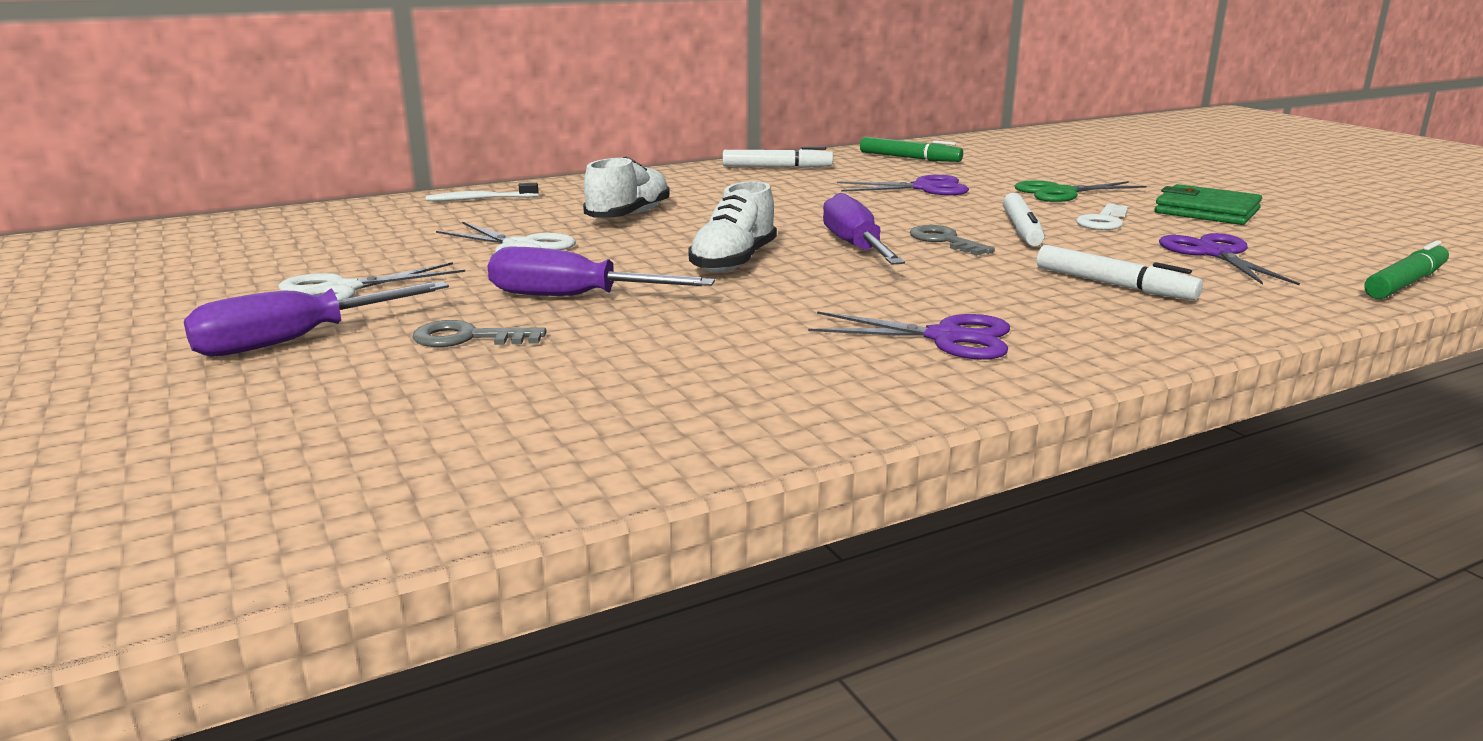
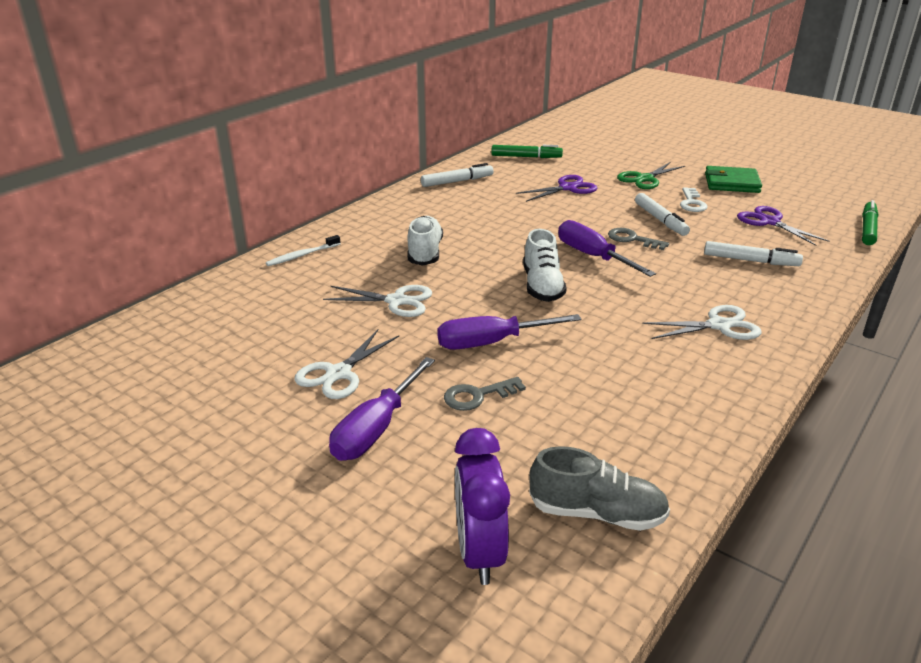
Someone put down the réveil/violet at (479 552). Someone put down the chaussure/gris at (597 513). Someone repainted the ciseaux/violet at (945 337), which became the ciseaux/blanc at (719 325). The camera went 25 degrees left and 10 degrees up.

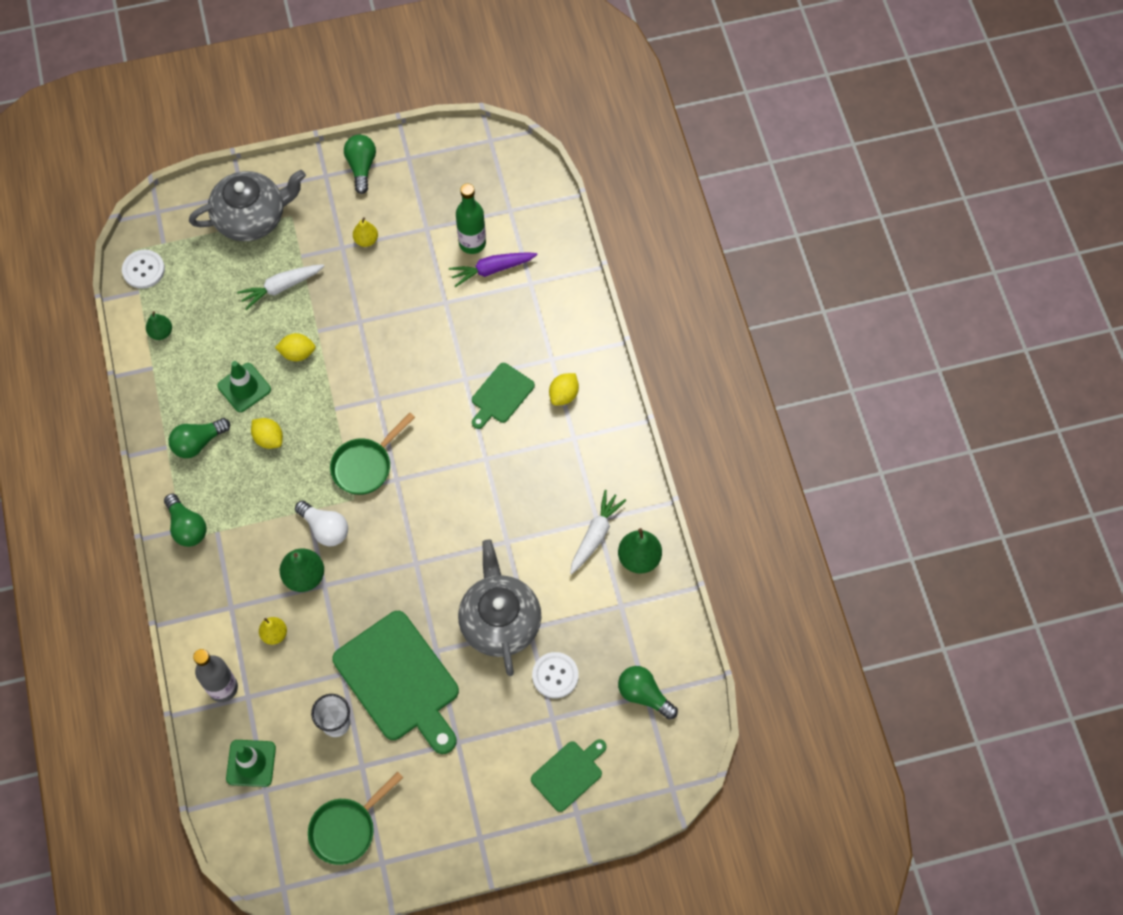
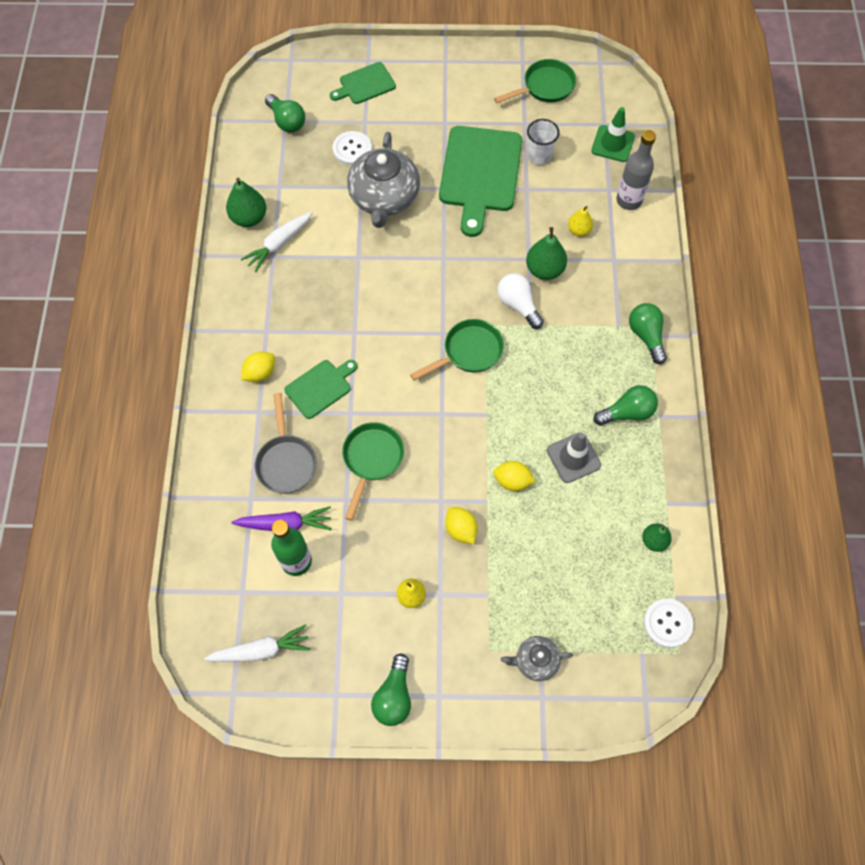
Someone put down the poêle/gris at (286 462). Someone put down the poêle/vert at (371 460). Someone carried the carotte/blanc from (281 287) to (261 650). Someone carried the citron/jaune from (269 439) to (461 529). Someone repainted the cône de chantier/vert at (244 387), which became the cône de chantier/gris at (573 458). Someone rotated the planche à découper/vert at (399 680) by 150 degrees counterclockwise. Someone scaled the théière/gris at (251 217) by 0.50. The camera went 165 degrees left and 0 degrees up.

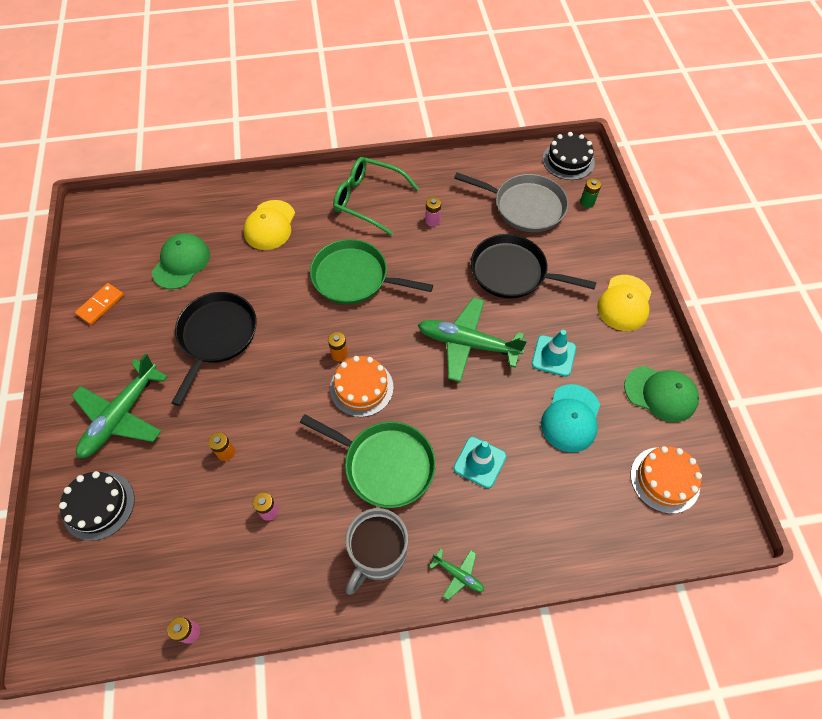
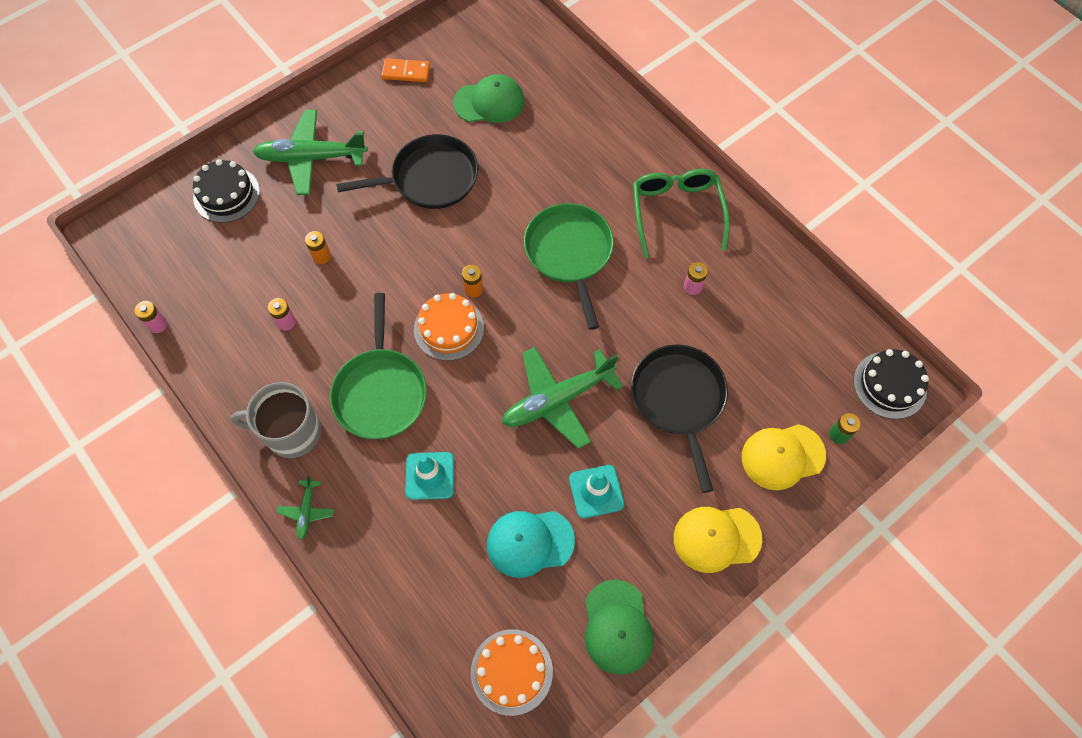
Someone took away the poêle/gris at (525 206). Someone carried the casquette/jaune from (270 225) to (782 456). Someone rotated the avion/vert at (468 344) by 105 degrees counterclockwise. The camera went 60 degrees right and 5 degrees up.

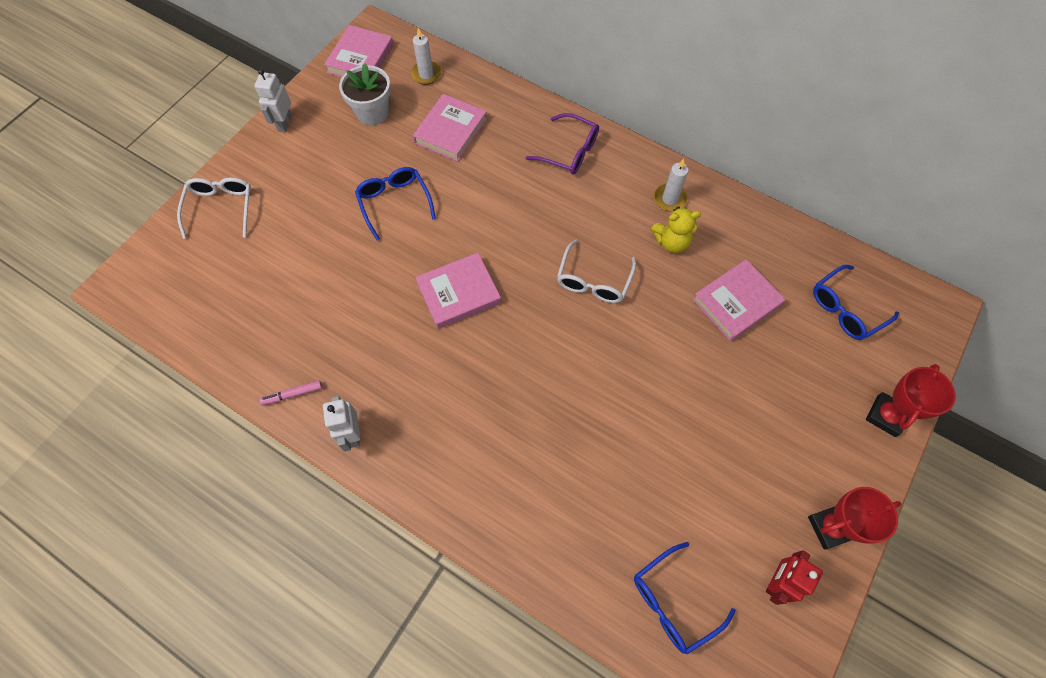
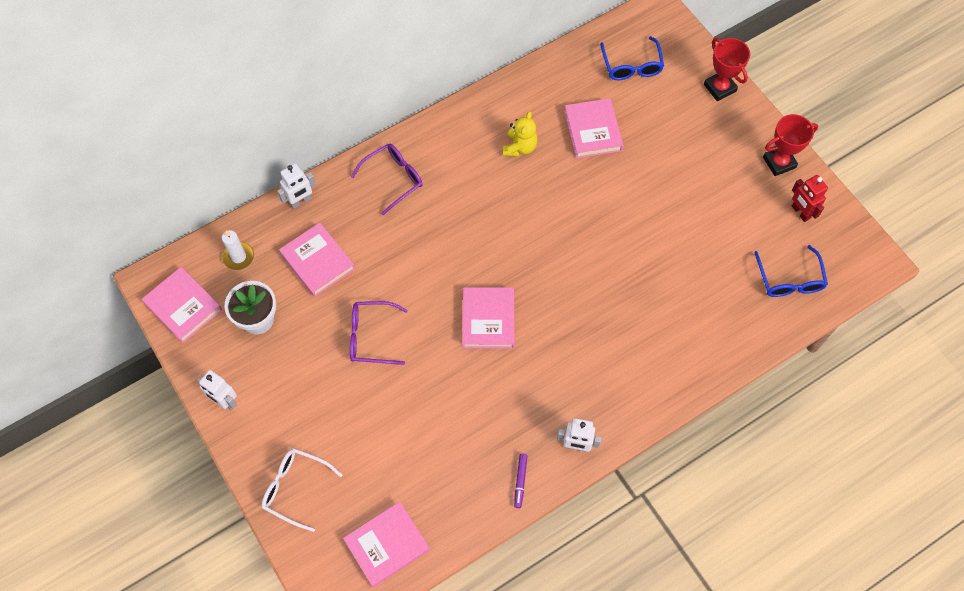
Someone took away the lunettes/blanc at (593 281). Someone took away the bougie/blanc at (669 199). Someone put down the robot/blanc at (300 201). Someone put down the livre/rose at (387 545). Someone repainted the feutre/rose at (292 394), which became the feutre/violet at (520 481). Someone repainted the lunettes/bleu at (394 203), which became the lunettes/violet at (371 337). Someone rotated the trophée/rouge at (830 527) by 60 degrees clockwise. The camera went 65 degrees left and 0 degrees up.

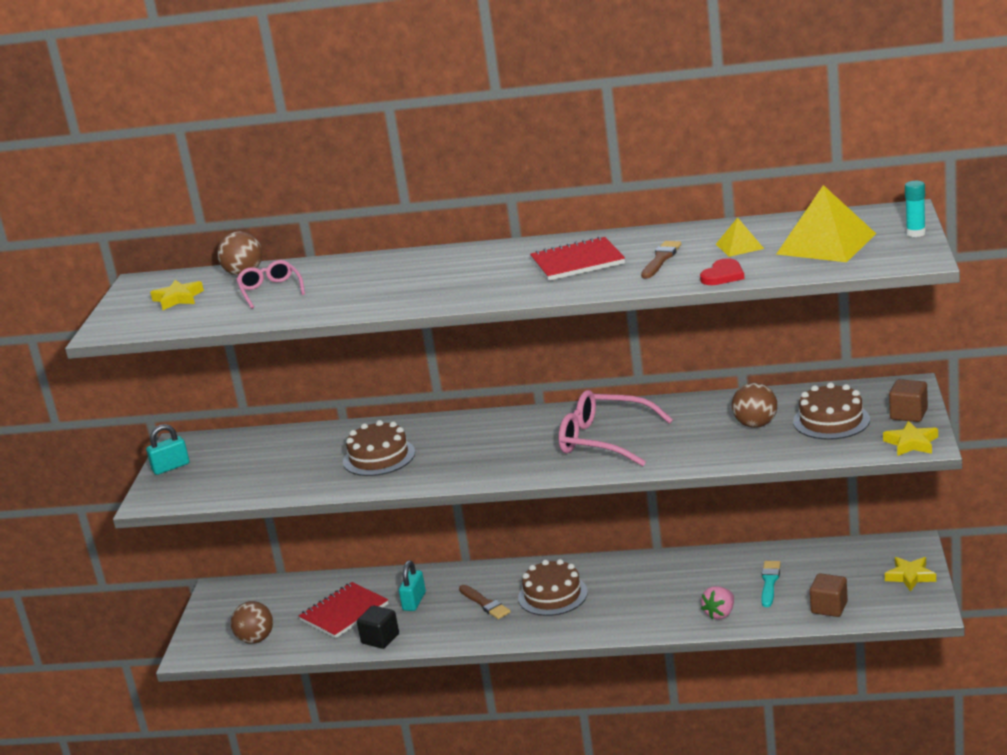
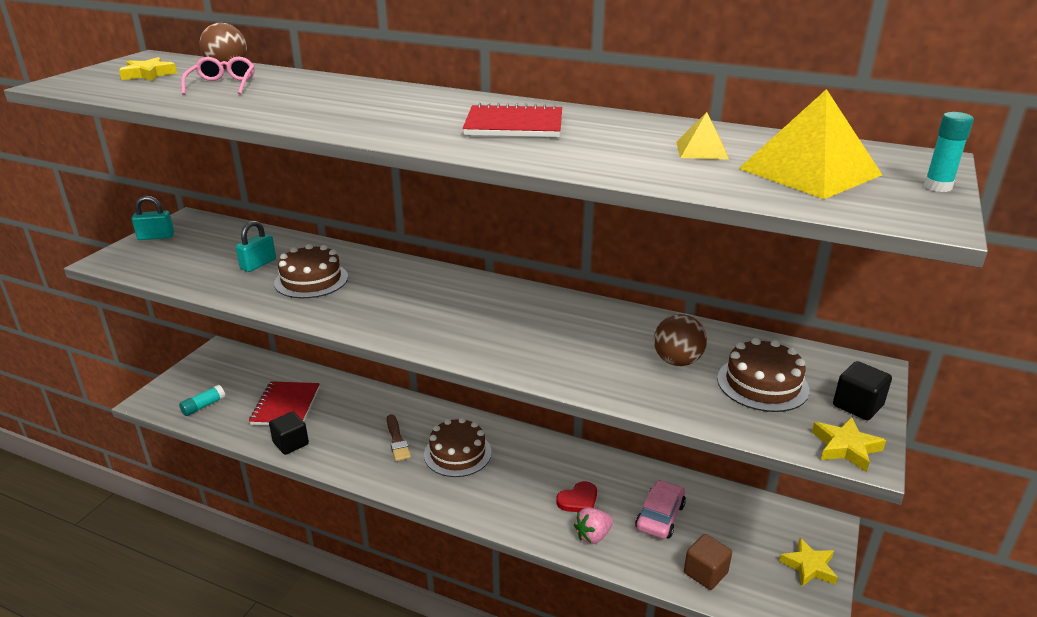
Someone took away the lunettes/rose at (605 440). Someone took away the pinceau/marron at (661 259). Someone carried the cadenas/turquoise from (414 601) to (258 264). Someone carried the cœur/rouge from (723 275) to (578 500). Someone swapped the balle/marron at (256 639) for the bâton de colle/turquoise at (203 406). Someone swapped the pinceau/turquoise at (769 582) for the voiture/rose at (660 516). Someone repainted the cube/marron at (908 414), which became the cube/noir at (857 405). Someone rotated the carnet/rouge at (344 612) by 60 degrees counterclockwise. The camera went 15 degrees right and 5 degrees up.

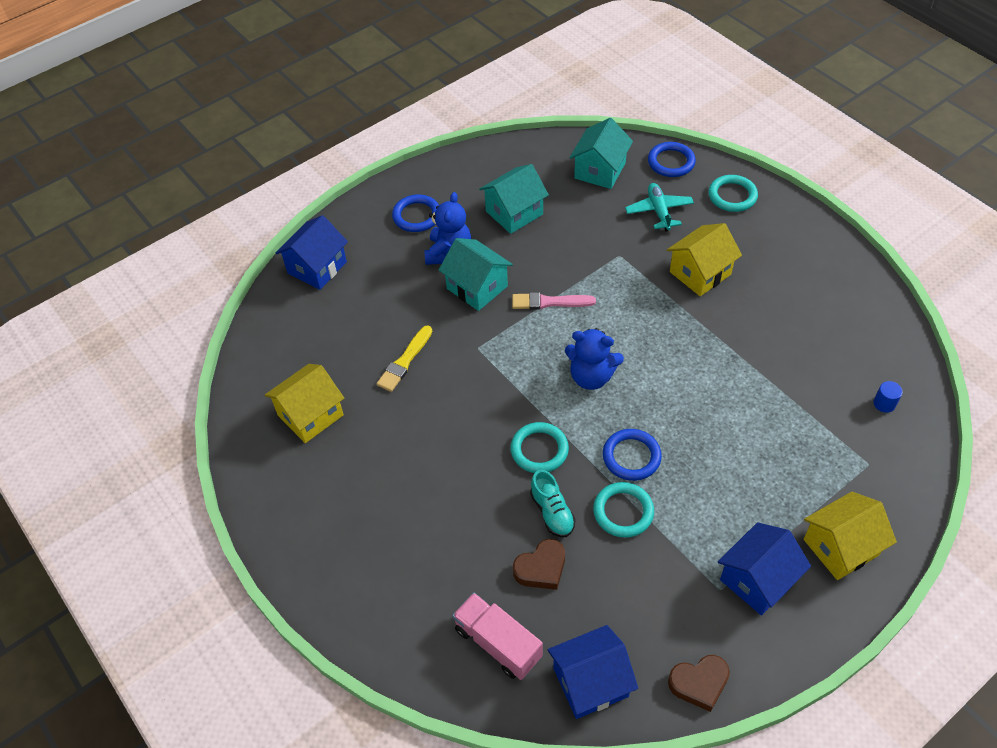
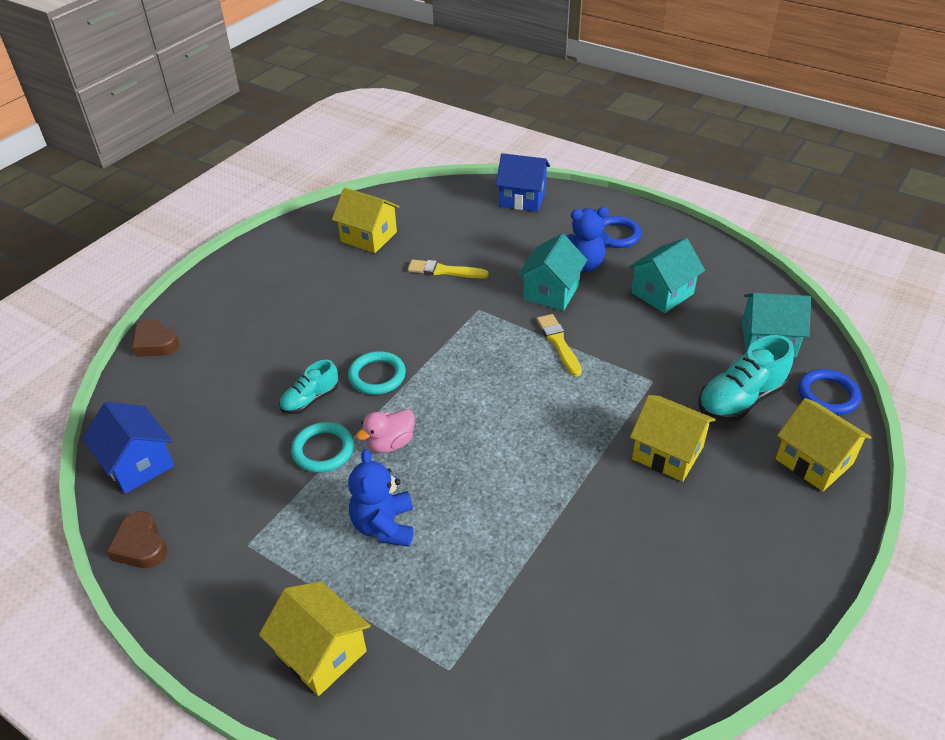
Someone took away the camion/rose at (498 643). Someone took away the maison/bleu at (757 580). Someone took away the cylindre/bleu at (884 403). Someone carried the cœur/marron from (541 568) to (155 343). Someone carried the ours en peluche/bleu from (591 376) to (384 526). Someone swapped the anneau/bleu at (631 457) for the canard/rose at (390 443). Someone swapped the avion/turquoise at (659 211) for the chaussure/turquoise at (740 400). Someone swapped the anneau/turquoise at (732 196) for the maison/jaune at (814 461). Someone repainted the pinceau/rose at (549 302), which became the pinceau/jaune at (559 343). Someone rotated the maison/turquoise at (514 213) by 75 degrees counterclockwise. The camera went 70 degrees right and 10 degrees down.

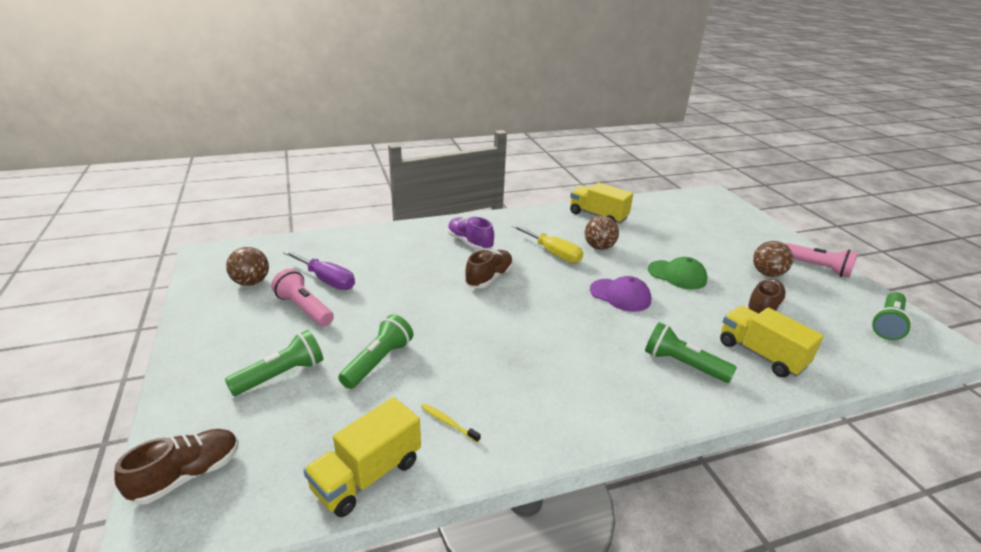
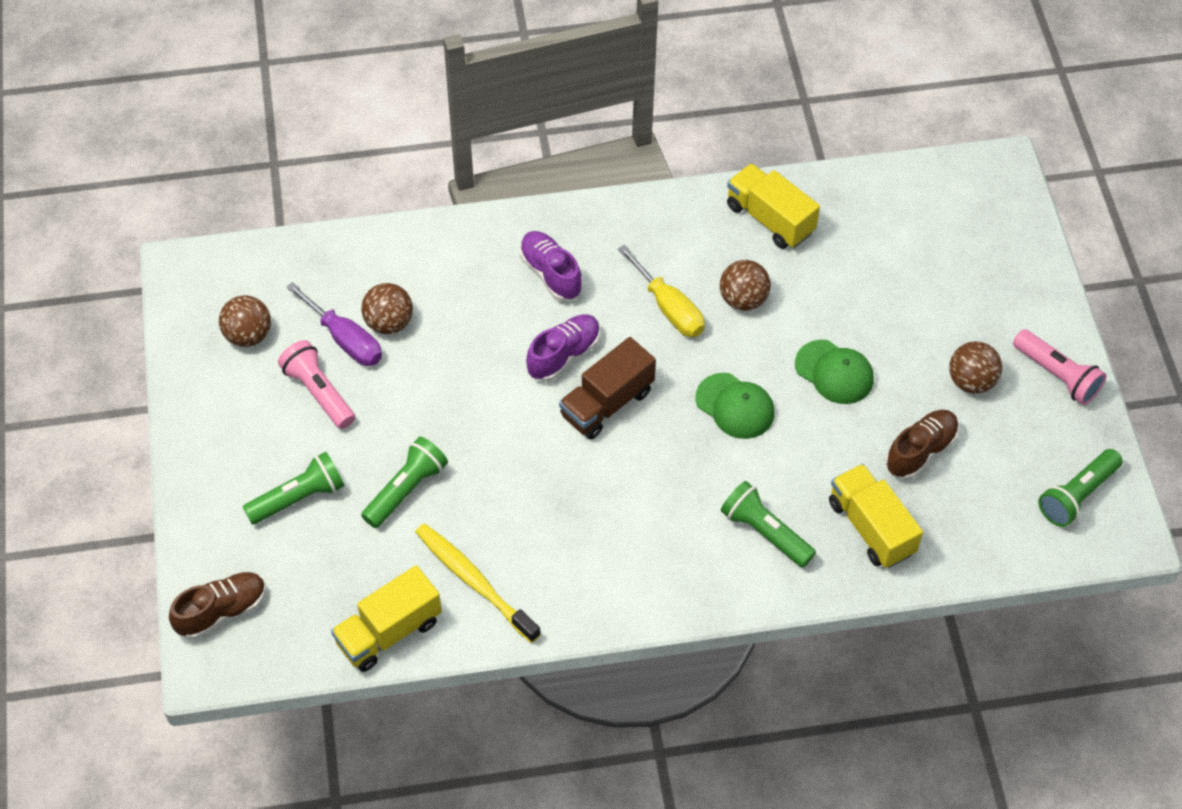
Someone put down the balle/marron at (389 323). Someone put down the camion/marron at (607 403). Someone repainted the chaussure/marron at (489 278), which became the chaussure/violet at (564 355). Someone repainted the casquette/violet at (620 295), which became the casquette/vert at (735 406). Someone scaled the brosse à dents/jaune at (448 423) by 2.21. The camera went 10 degrees right and 25 degrees up.

